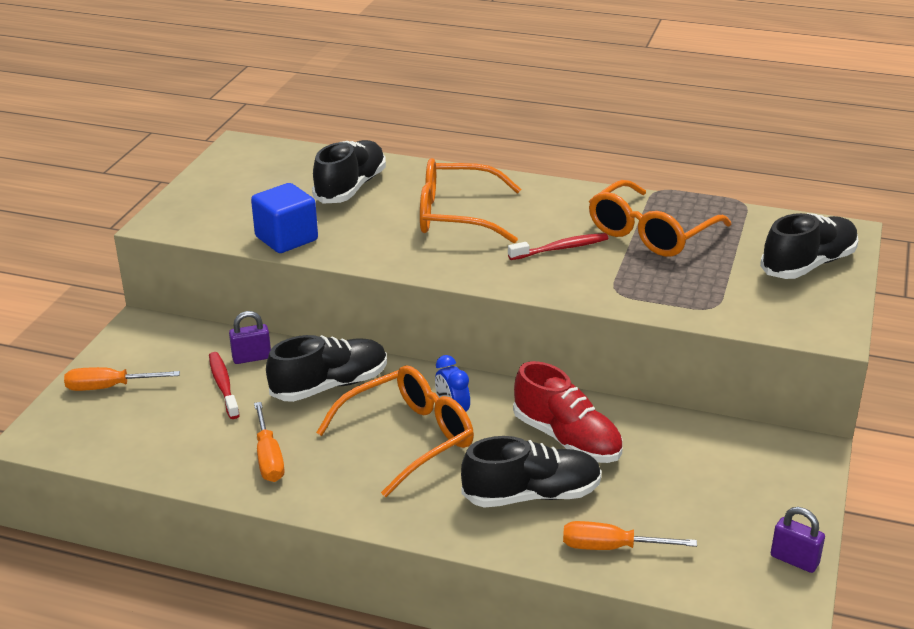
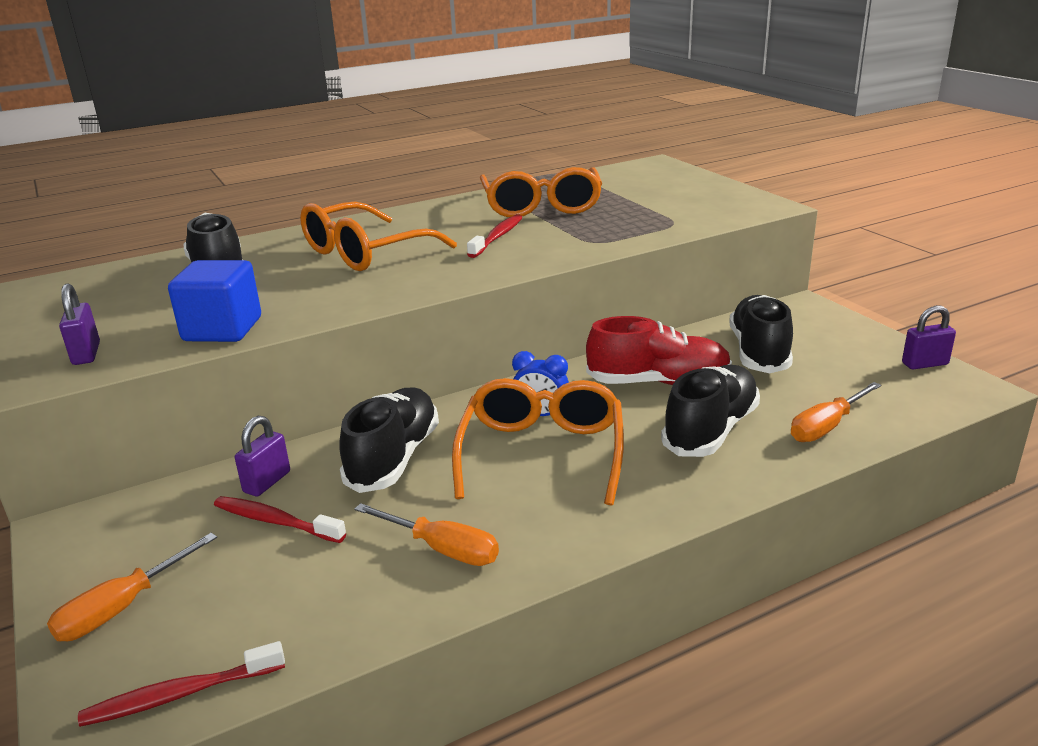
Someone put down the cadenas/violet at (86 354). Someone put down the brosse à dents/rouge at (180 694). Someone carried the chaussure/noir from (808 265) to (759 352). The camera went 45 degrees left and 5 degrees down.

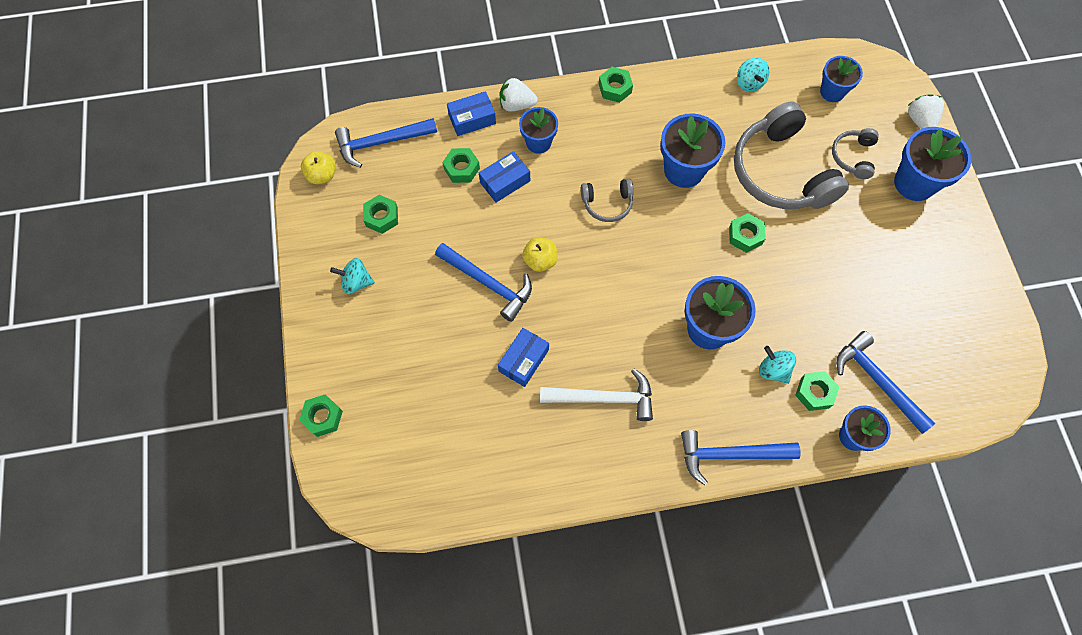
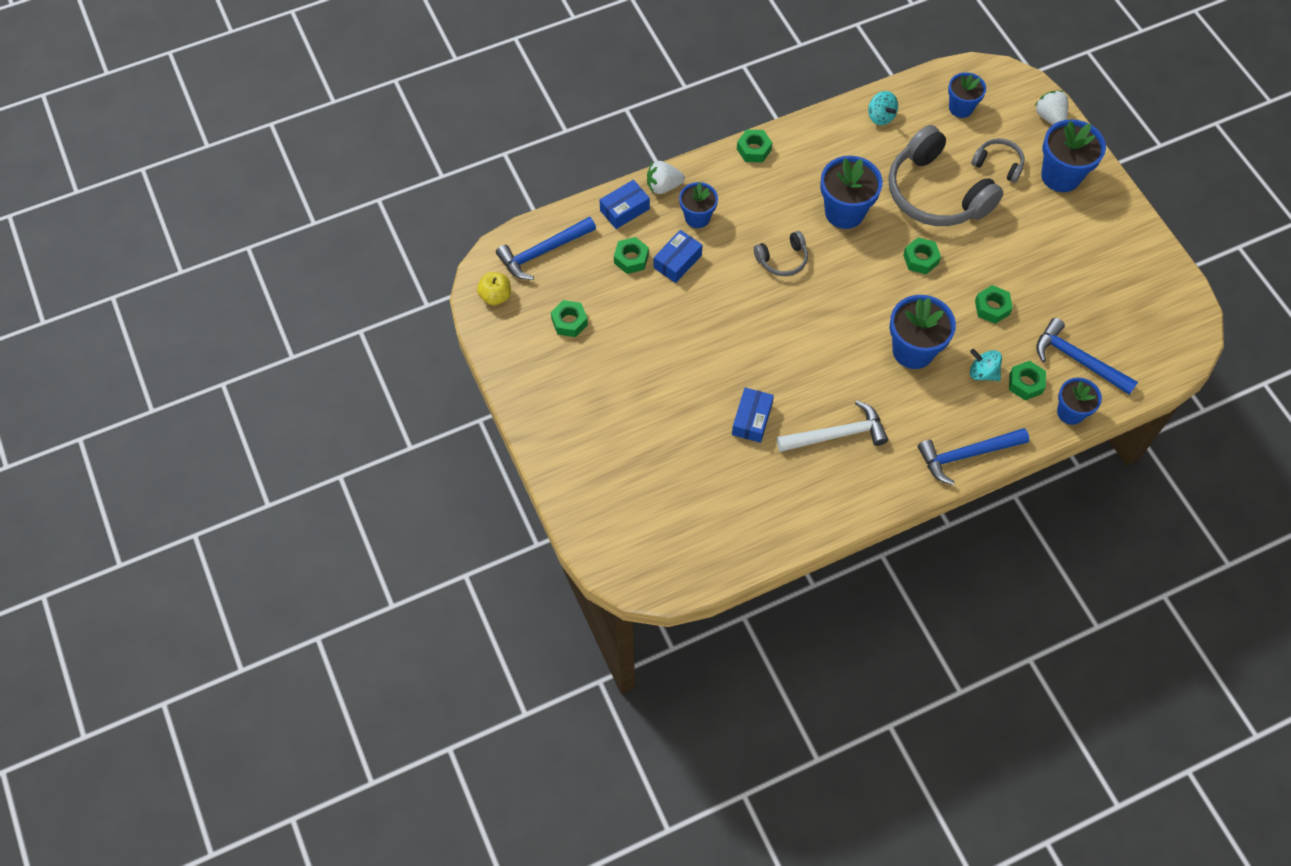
Someone took away the toupie/turquoise at (356 282). Someone took away the marteau/bleu at (488 283). Someone took away the pomme/jaune at (540 260). Someone carried the écrou/vert from (323 417) to (992 307). Someone rotated the casque audio/gris at (853 157) by 120 degrees clockwise. The camera went 15 degrees left and 5 degrees down.

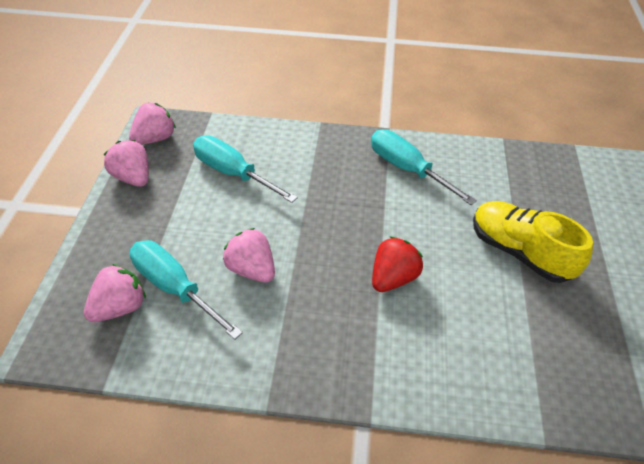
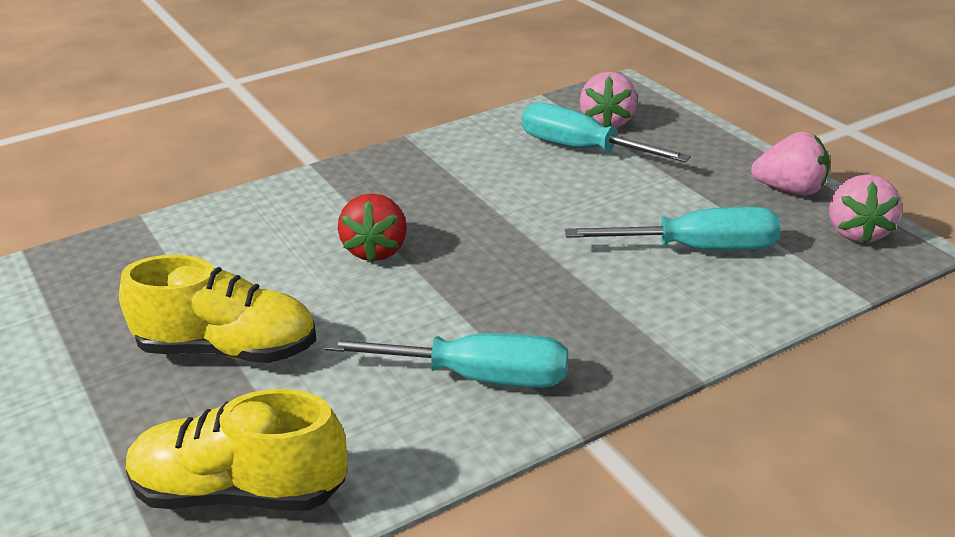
Someone took away the fraise/rose at (252 269). Someone put down the chaussure/jaune at (240 492). Someone rotated the tournevis/turquoise at (175 288) by 150 degrees counterclockwise. The camera went 145 degrees right and 15 degrees down.

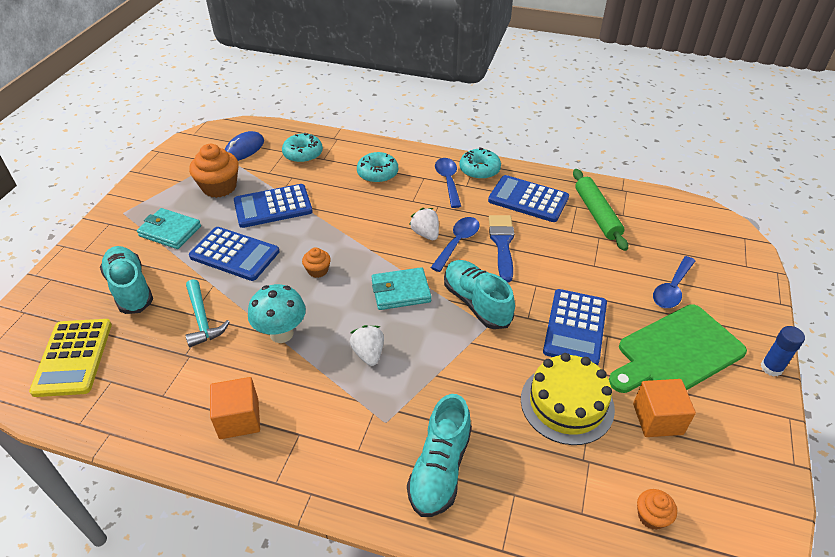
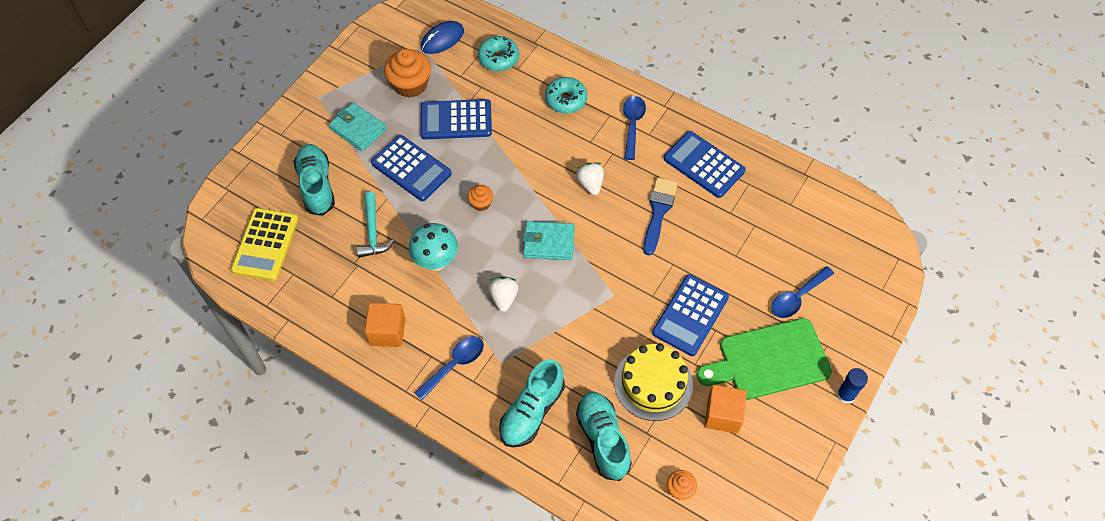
Someone took away the beignet/turquoise at (479 170). Someone took away the rouleau à pâtisserie/vert at (597 214). Someone carried the cuillère/bleu from (457 242) to (455 365). Someone carried the chaussure/turquoise from (476 303) to (603 439). The camera went 15 degrees right and 15 degrees up.

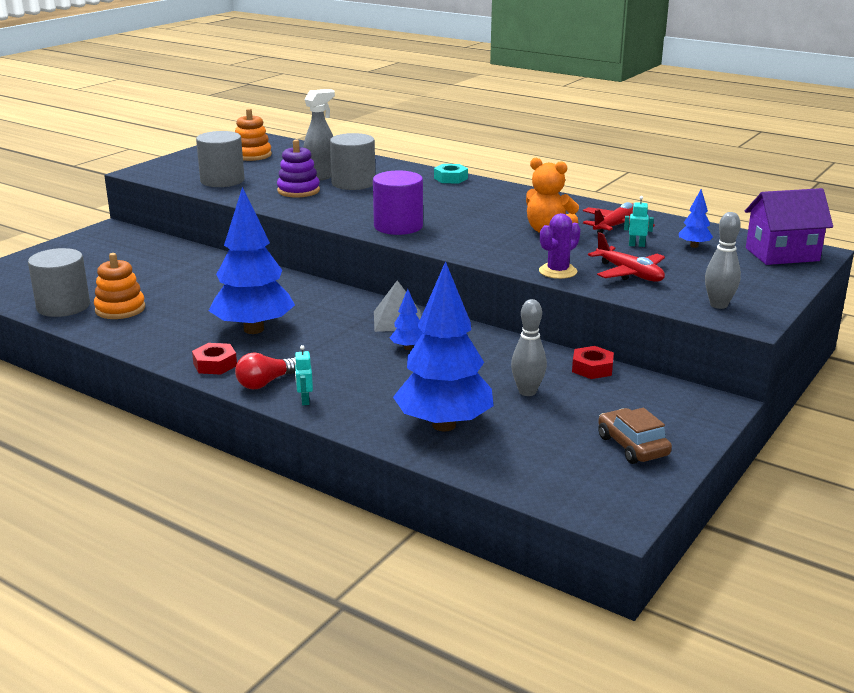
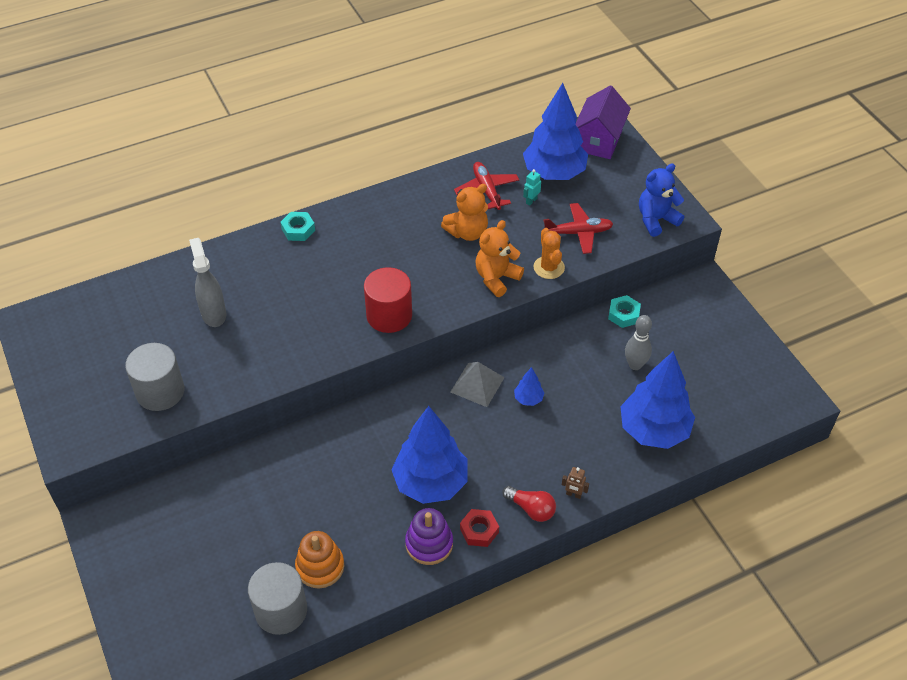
Someone took away the jouet à empiler/orange at (252 155). Someone took away the cylindre/gris at (353 183). Someone took away the voiture/marron at (632 446). Someone put down the ours en peluche/orange at (496 278). Someone carried the jouet à empiler/violet from (298 191) to (429 544). Someone swapped the quille/gris at (718 305) for the ours en peluche/bleu at (656 220). Someone repainted the robot/turquoise at (305 400), which became the robot/marron at (573 494). Someone repainted the cylindre/violet at (398 226), which became the cylindre/rouge at (389 315). Someone repainted the cactus/violet at (558 271), which became the cactus/orange at (549 267). Someone repainted the écrou/rouge at (592 368), which became the écrou/turquoise at (623 314). Someone rotated the ampoule/rouge at (265 383) by 45 degrees counterclockwise. Someone scaled the arbre/bleu at (694 246) by 2.37. The camera went 60 degrees left and 25 degrees up.

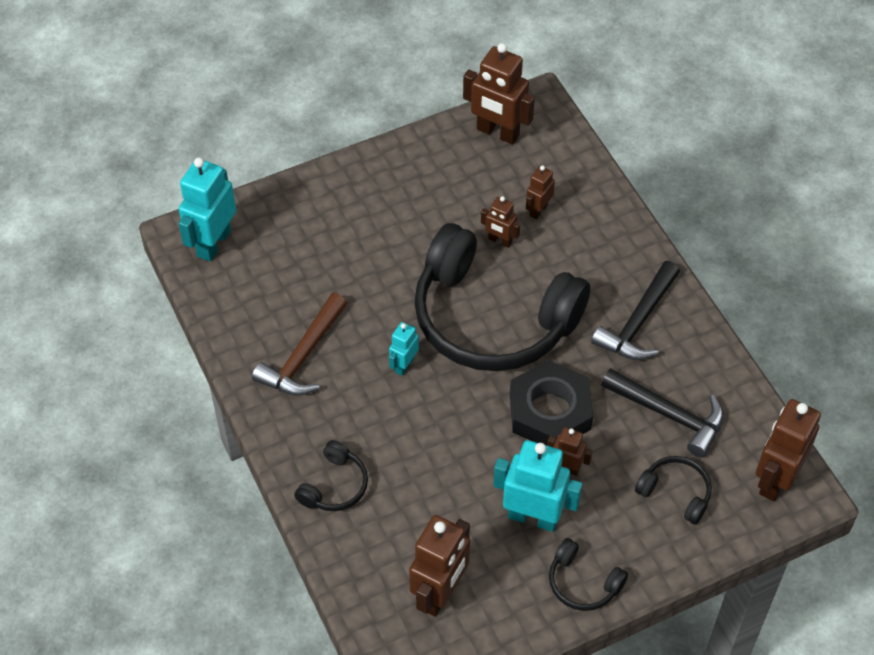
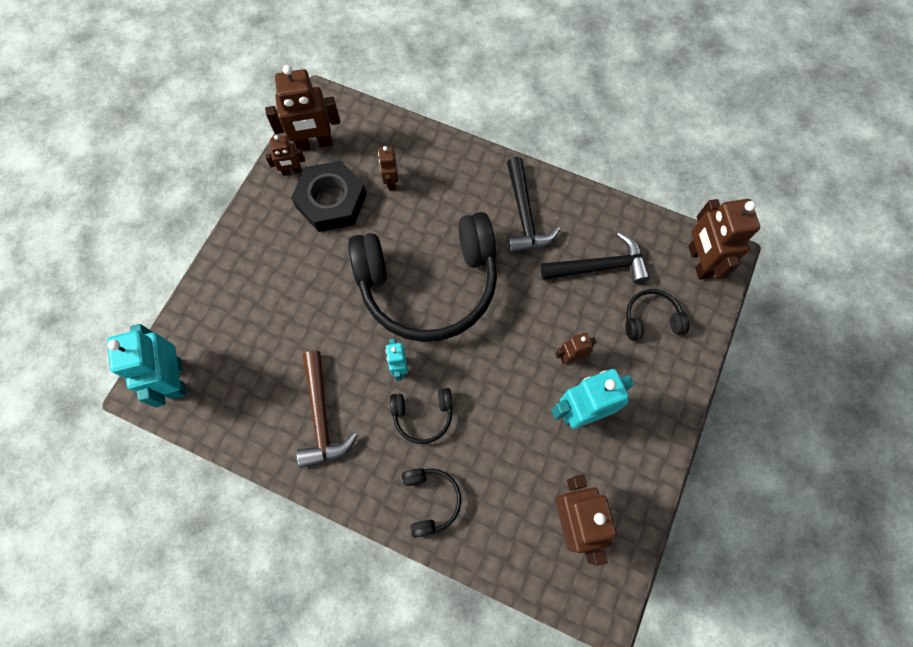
Someone carried the robot/marron from (500 241) to (292 171). Someone carried the écrou/noir from (550 411) to (331 201). Someone carried the casque audio/noir from (583 583) to (423 416). The camera went 40 degrees left and 15 degrees up.

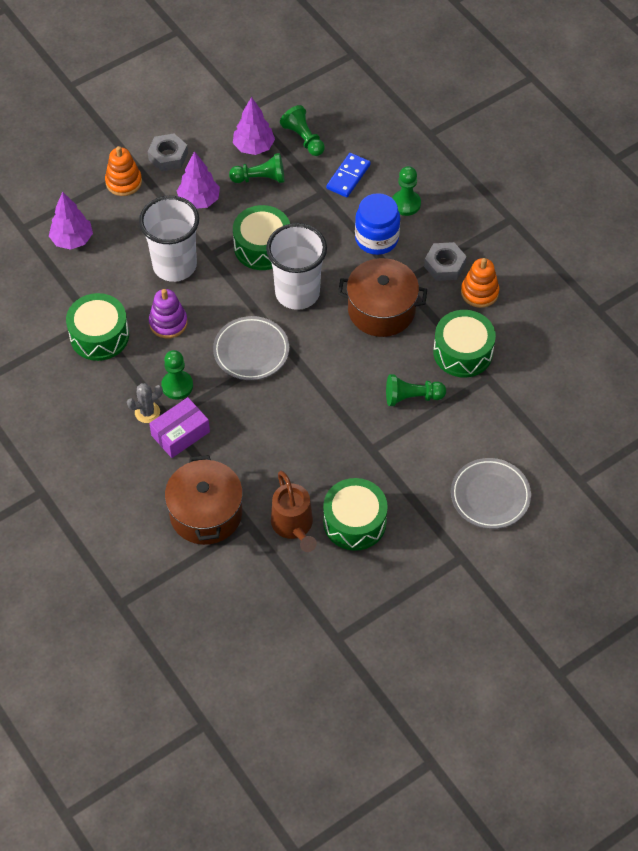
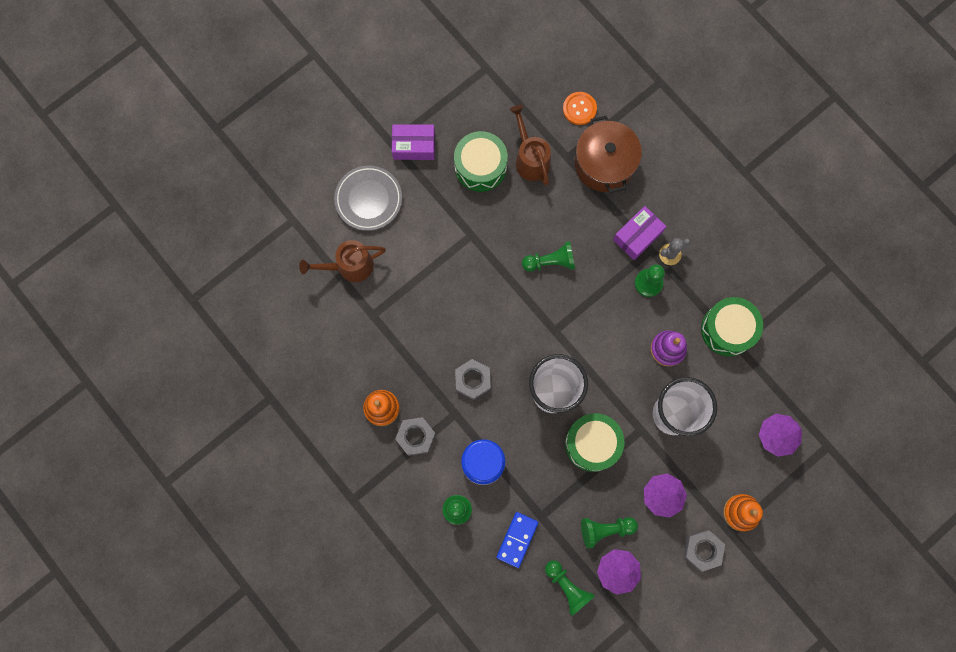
Someone took away the assiette/gris at (251 351). Someone took away the tambour/vert at (463 352). Someone put down the arrosoir/marron at (349 266). Someone put down the boîte/violet at (414 146). Someone put down the bouton/orange at (579 109). Someone carried the pion/vert from (412 397) to (550 262). Someone swapped the marmite/marron at (381 310) for the écrou/gris at (472 380). The camera went 175 degrees right and 20 degrees up.

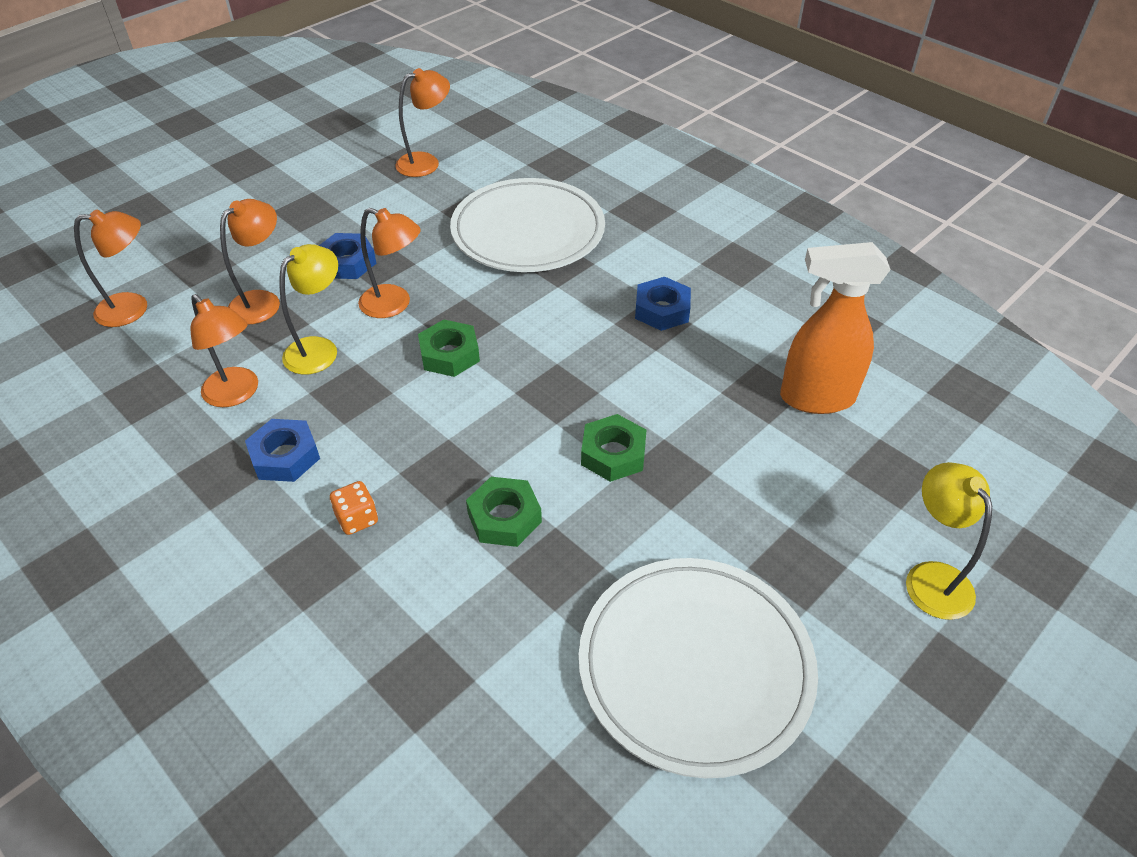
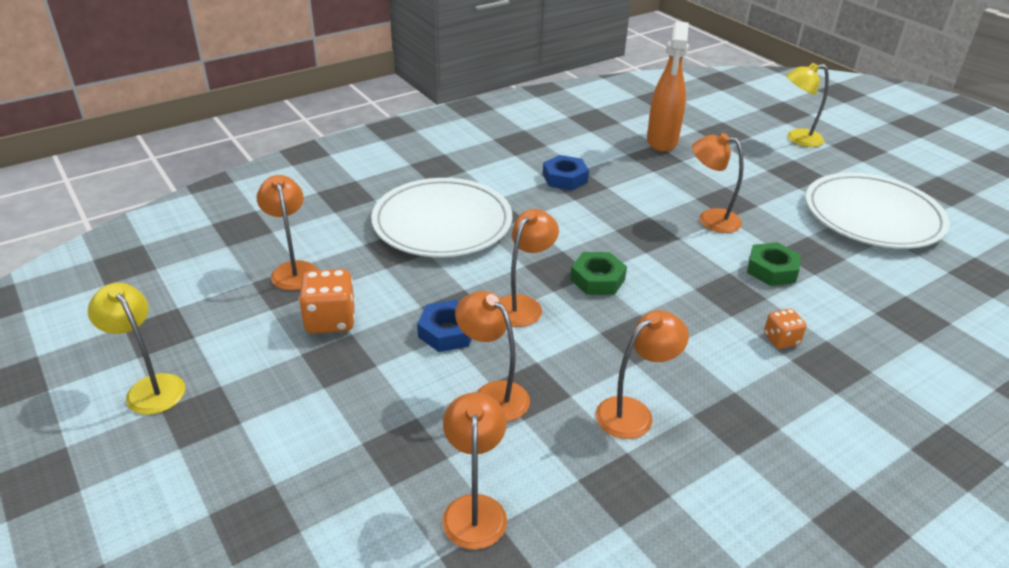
Someone took away the écrou/bleu at (285 456). Someone put down the dé/orange at (330 320). Someone carried the lampe/jaune from (319 349) to (150 387). Someone swapped the écrou/vert at (613 454) for the lampe/orange at (710 219). The camera went 80 degrees left and 10 degrees down.

